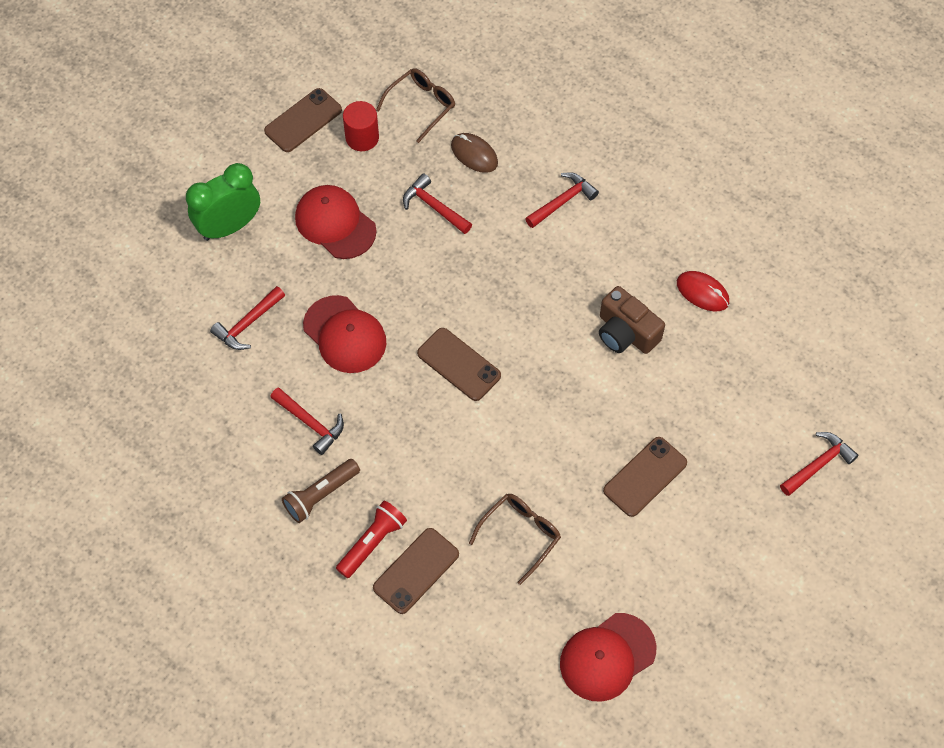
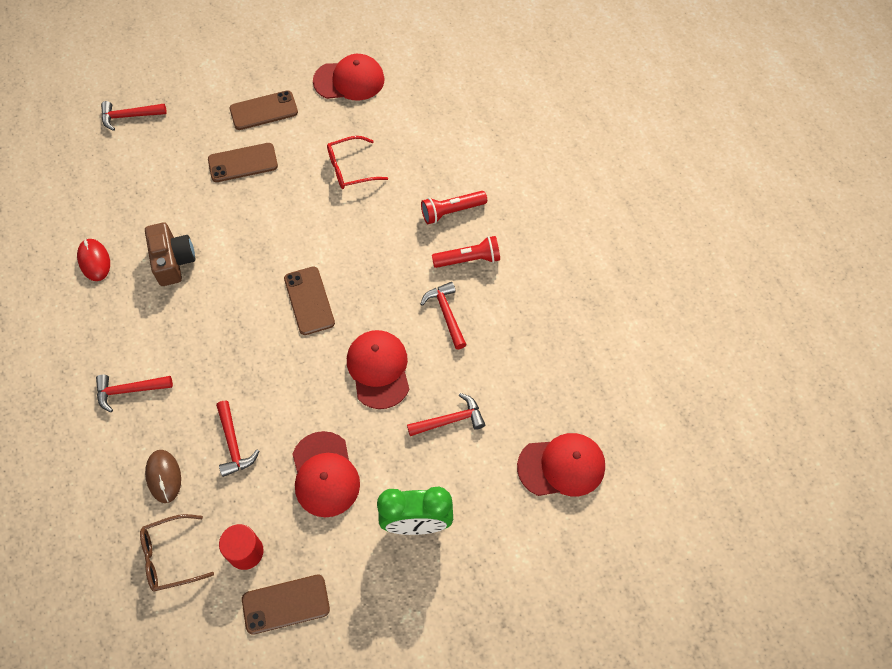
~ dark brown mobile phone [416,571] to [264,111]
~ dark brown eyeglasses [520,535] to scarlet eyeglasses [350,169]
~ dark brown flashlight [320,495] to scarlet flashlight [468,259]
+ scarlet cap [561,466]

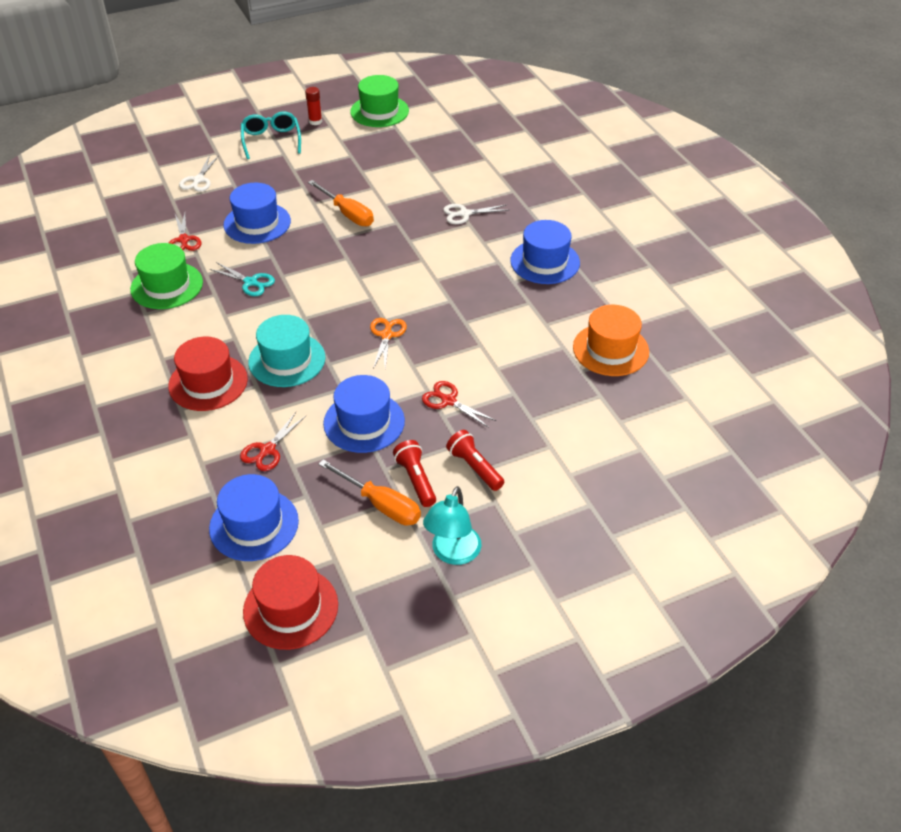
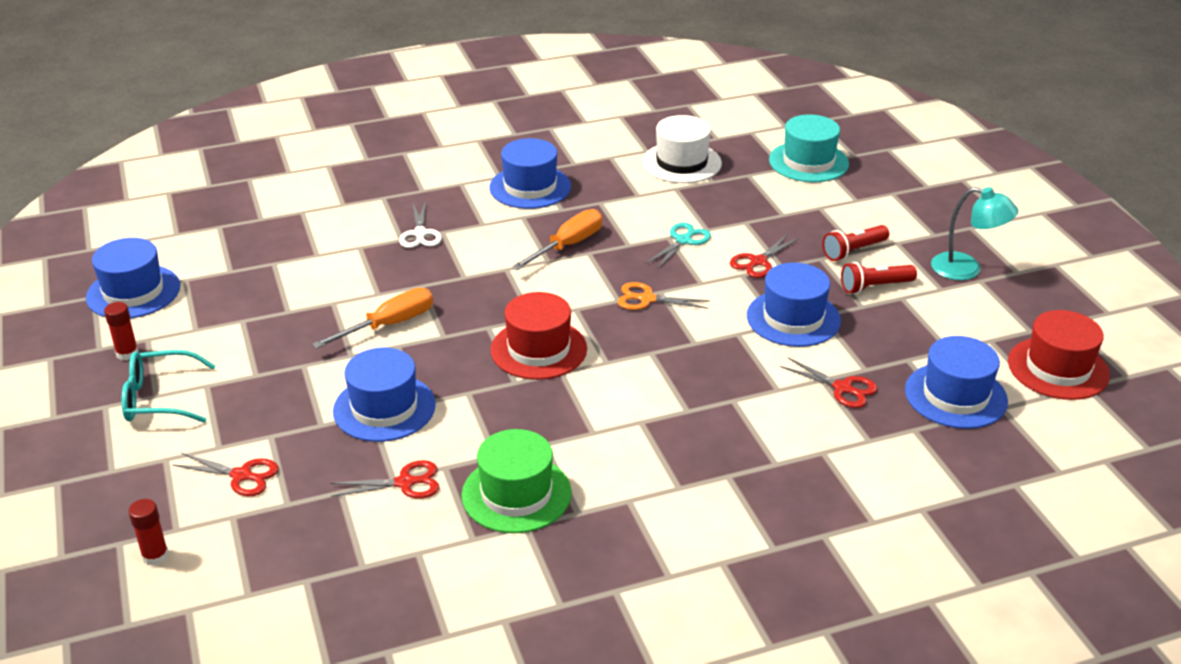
~ emerald tall hat [379,111] to blue tall hat [133,292]
+ scarlet glue [155,556]
~ pure white scissors [198,180] to scarlet scissors [241,475]
~ scarlet tall hat [208,382] to [538,349]
~ orange screwdriver [380,504] to [568,245]
~ orange tall hat [610,349] to pure white tall hat [681,163]
~ teal scissors [250,282] to [683,241]
~ teal tall hat [287,360] to [808,162]

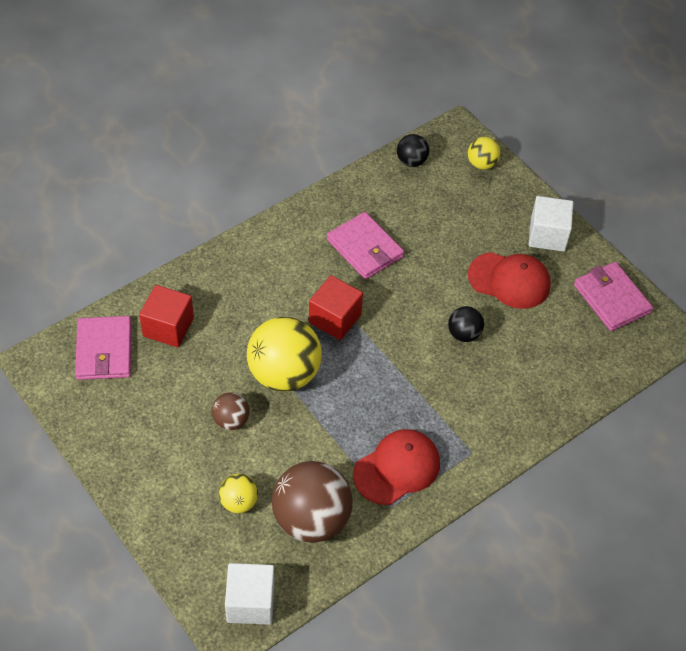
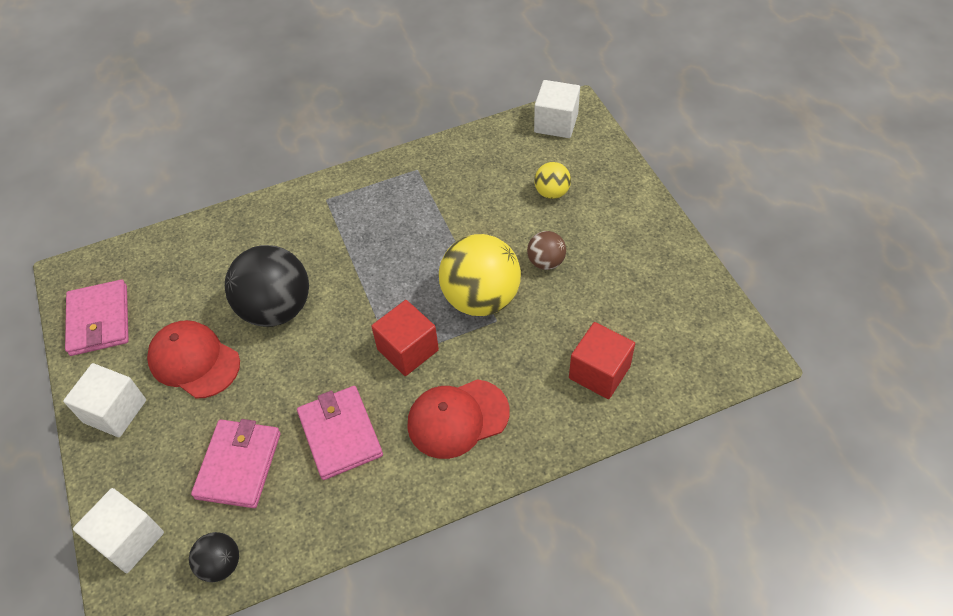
~ yellow sphere [481,164] to pure white solid cube [129,539]
~ rosy billfold [104,350] to [239,465]
~ ebony sphere [464,334] = [276,309] x2.02
~ scarlet cap [397,468] to [457,418]
- dark brown sphere [311,519]

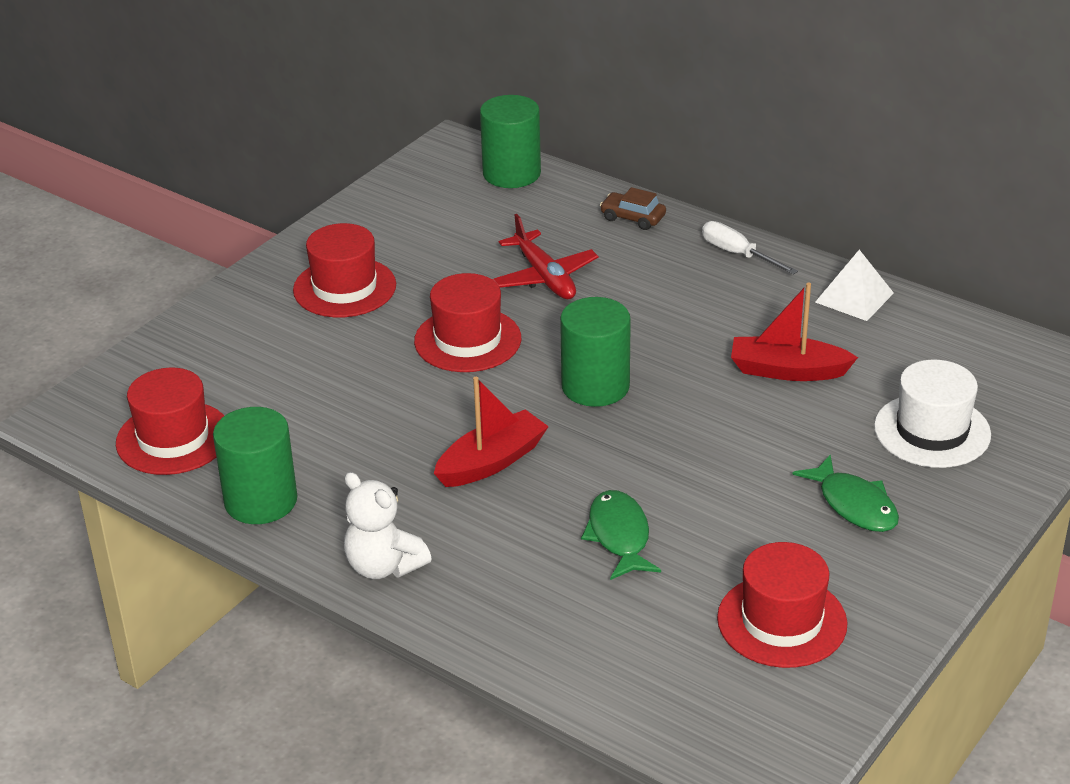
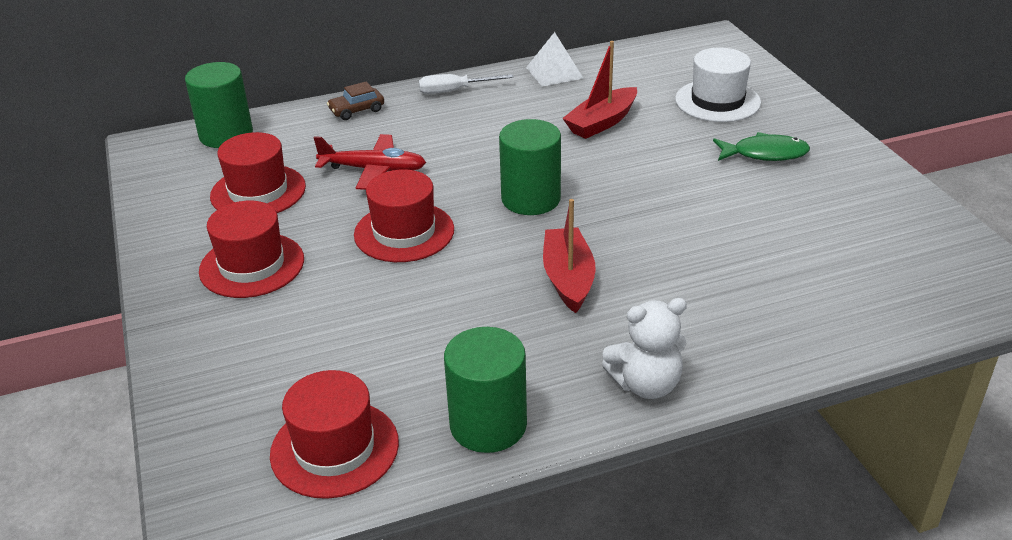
~ scarlet tall hat [782,621] to [258,191]
- emerald fish [619,536]

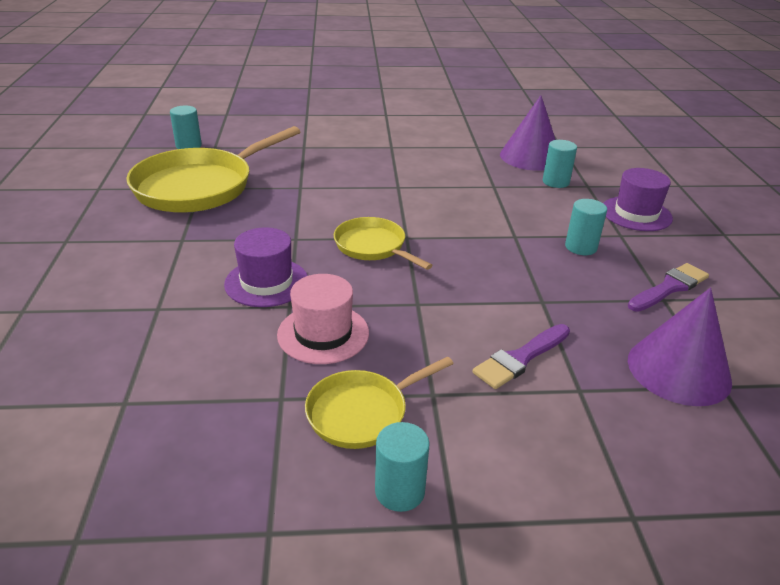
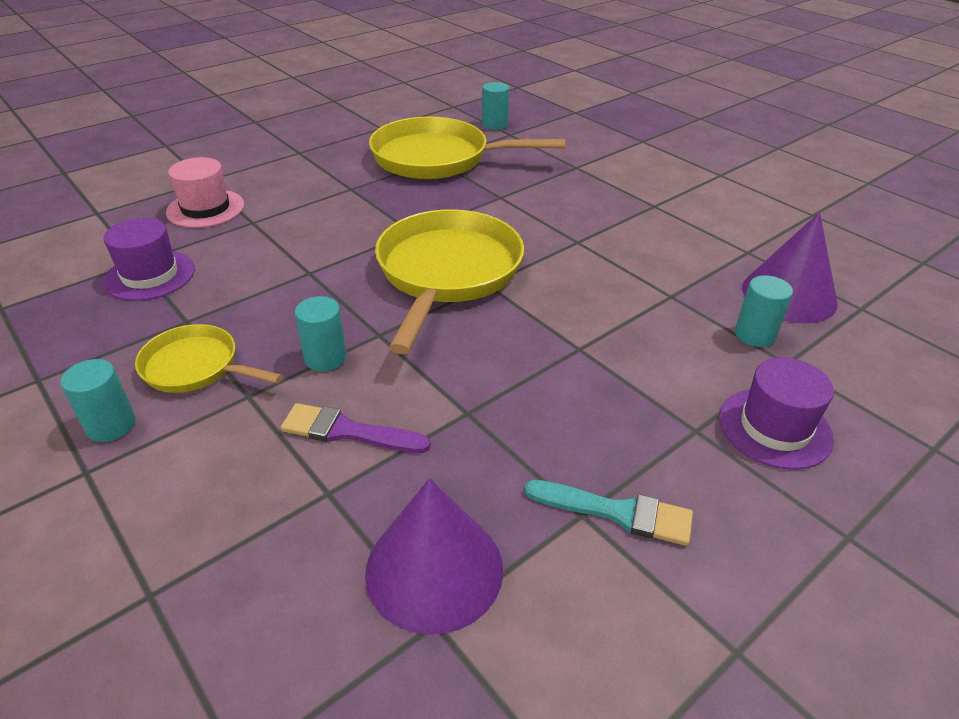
~ royal purple tall hat [266,282] to [150,275]
~ rosy tall hat [323,334] to [205,208]
~ teal solid cylinder [581,247] to [325,358]
~ yellow pan [373,247] = [447,273] x1.85
~ royal purple paint brush [669,287] to teal paint brush [617,512]

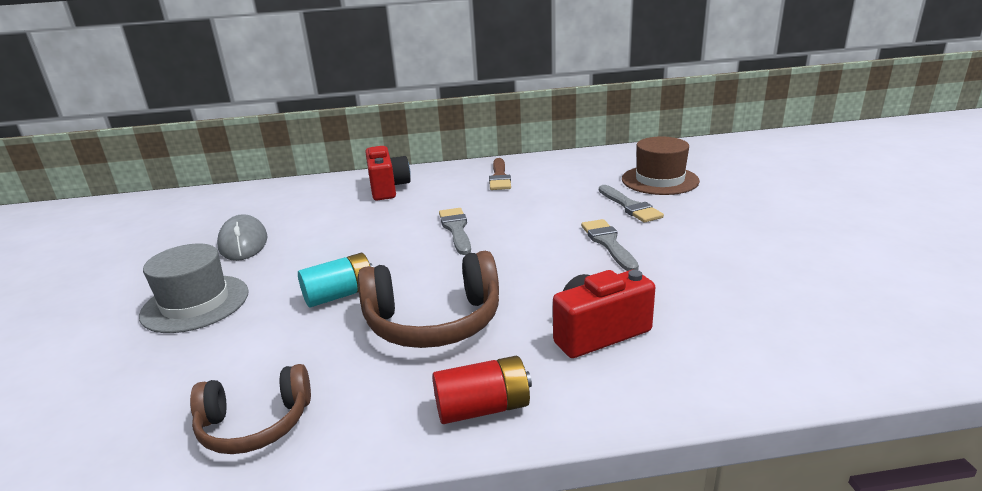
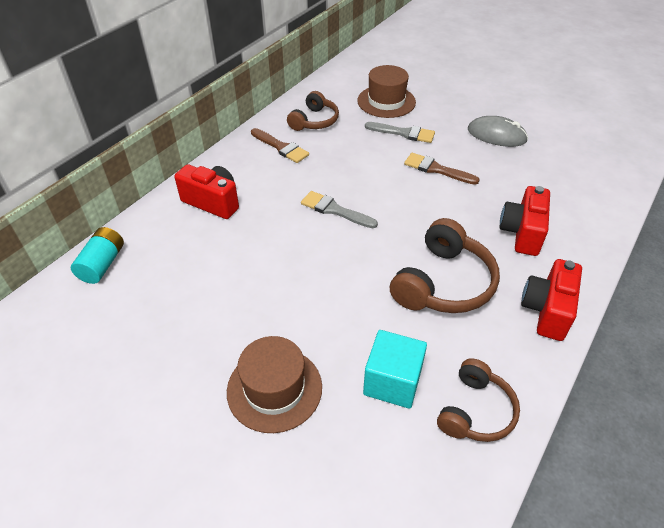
~ teal AA battery [340,295] to [102,264]
~ ash-grey tall hat [195,303] to dark brown tall hat [274,389]
+ dark brown over-ear headphones [314,121]
+ teal solid cube [392,382]
~ ash-grey paint brush [608,243] to dark brown paint brush [436,169]
~ ash-grey mouse [243,242] to [496,135]
~ scarlet AA battery [483,408] to scarlet camera [547,310]

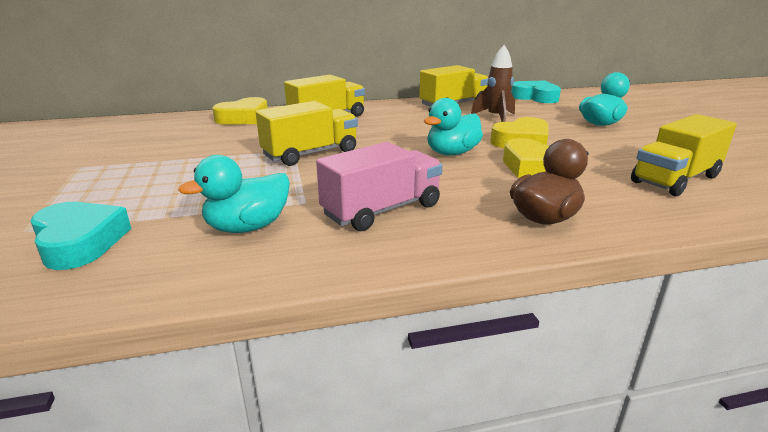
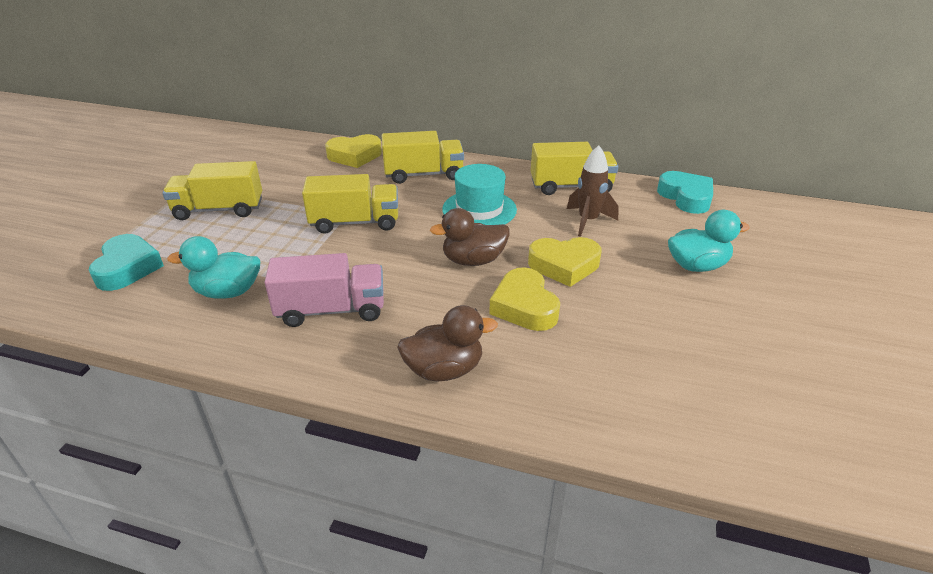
~ yellow lorry [675,179] to [219,210]
~ teal toy duck [452,153] to dark brown toy duck [473,260]
+ teal tall hat [479,209]

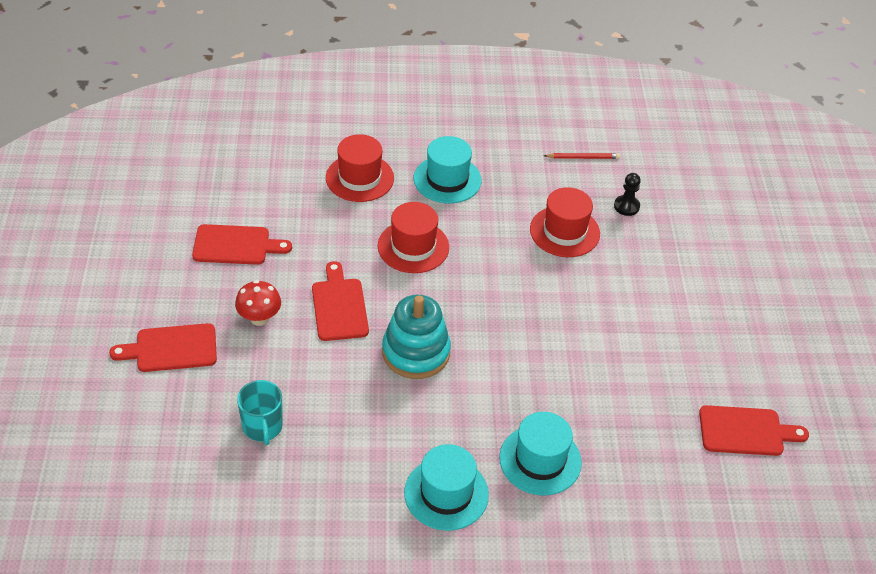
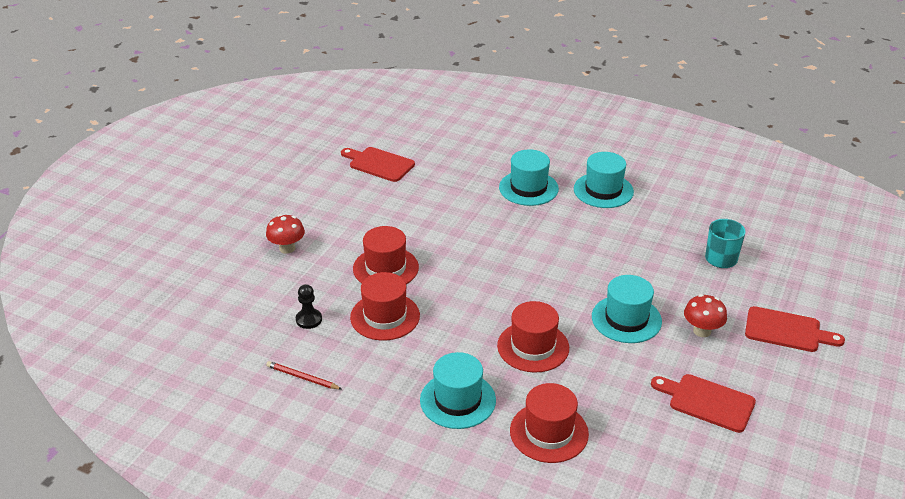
+ scarlet mushroom [287,248]
+ scarlet tall hat [385,268]
~ scarlet chopping board [339,306] to teal tall hat [626,319]
- teal ring stacker [416,352]

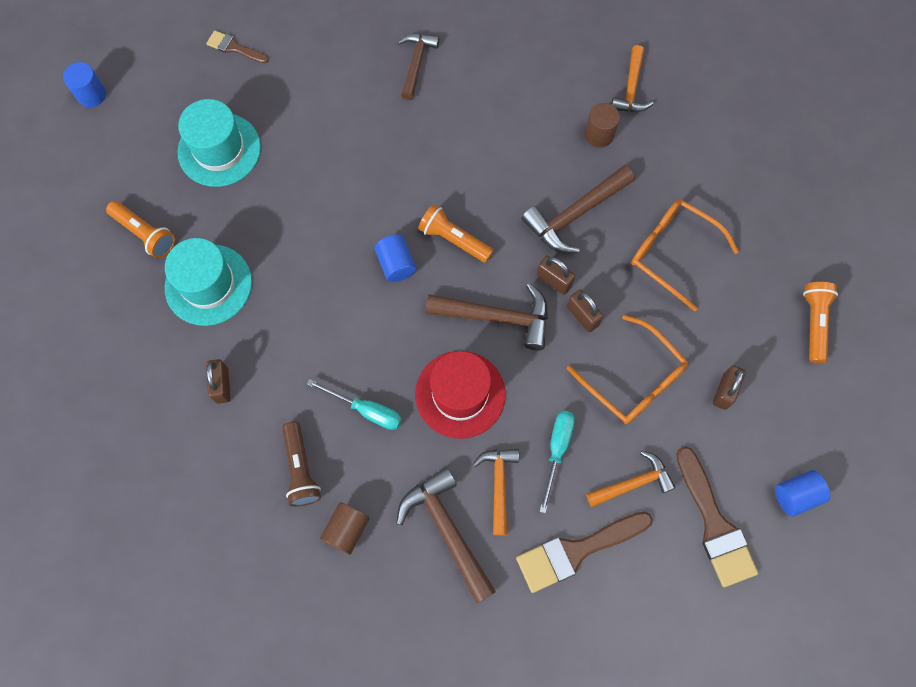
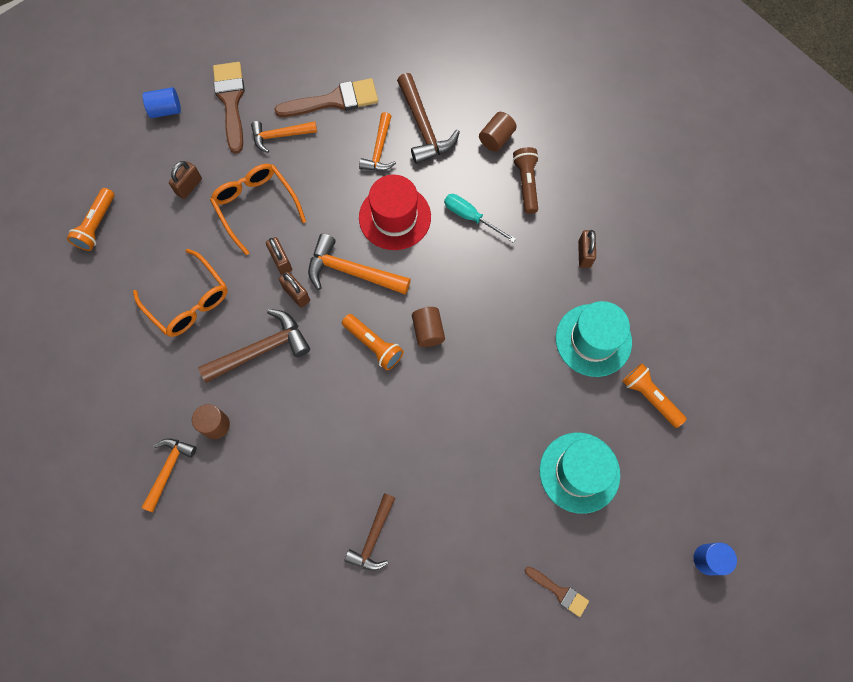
~ dark brown claw hammer [497,317] to orange claw hammer [352,272]
~ blue solid cylinder [396,264] to dark brown solid cylinder [428,331]
- teal screwdriver [557,450]

